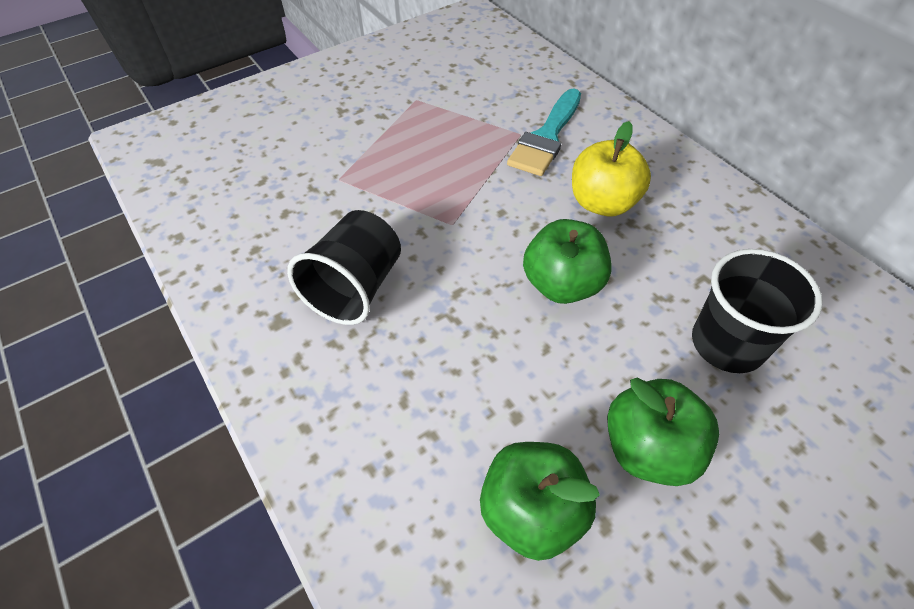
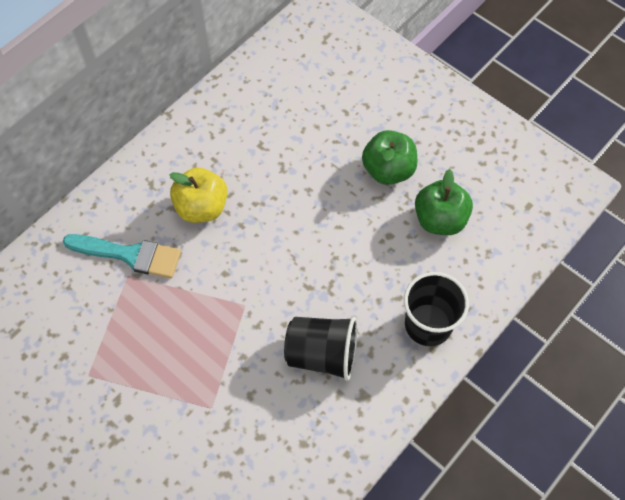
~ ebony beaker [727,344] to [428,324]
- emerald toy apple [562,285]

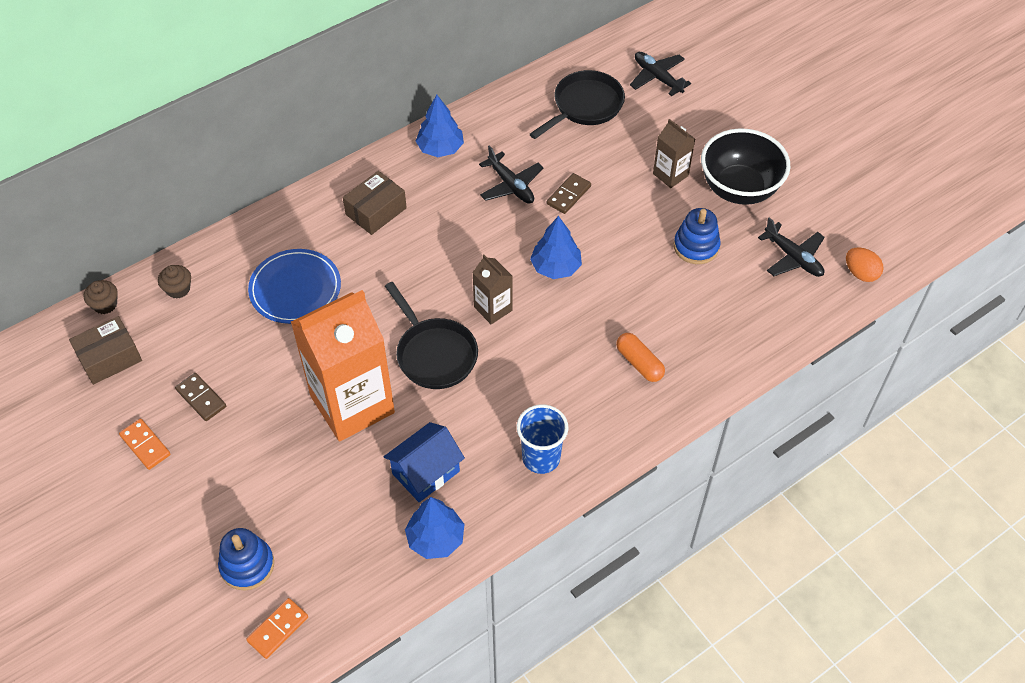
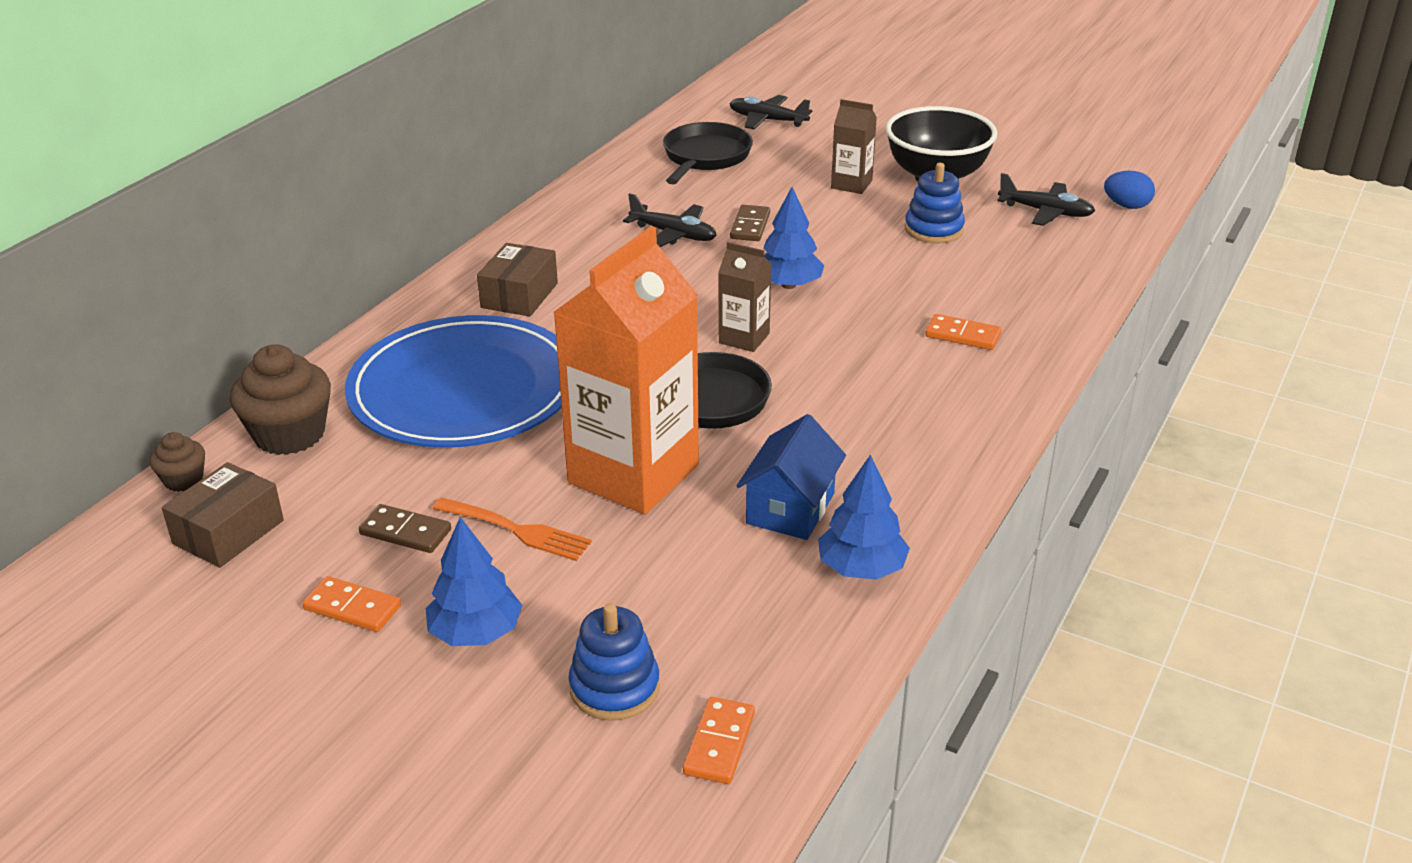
~ dark brown muffin [178,289] = [289,434] x1.90
~ blue plate [295,289] = [464,389] x1.68
~ blue tree [440,148] to [476,633]
+ orange dinner fork [516,530]
~ orange capsule [639,363] to orange domino [962,335]
~ orange toy egg [860,273] to blue toy egg [1126,206]
- blue beaker [541,458]

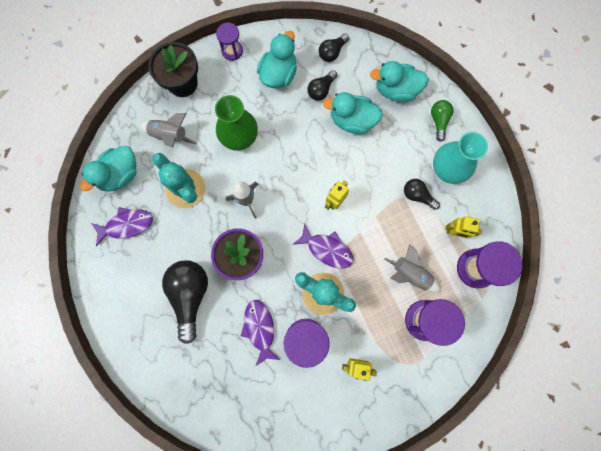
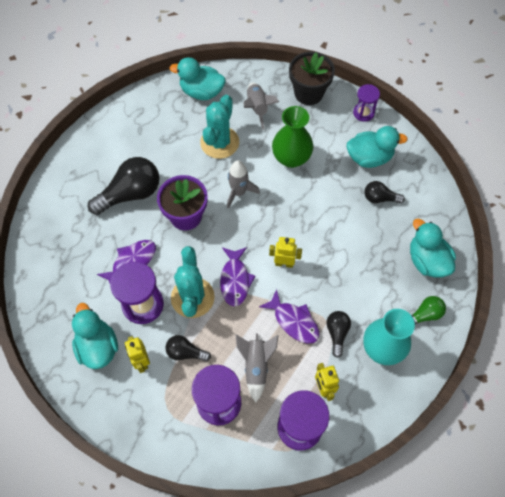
~ teal toy duck [352,120] to [98,347]
~ ebony light bulb [332,52] to [185,352]
~ royal purple fish [127,225] to [294,321]

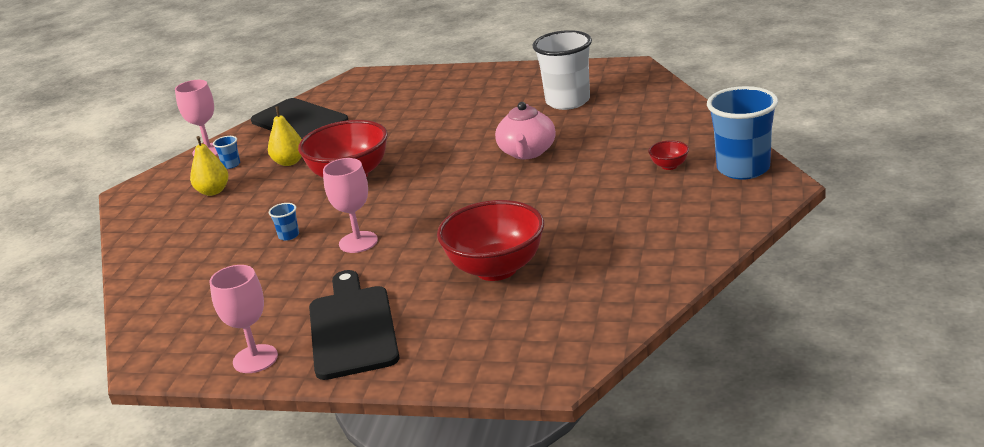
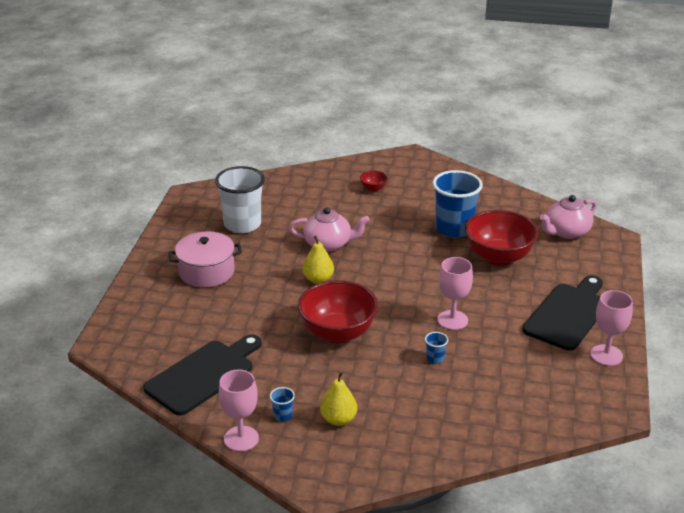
+ rosy cooking pot [206,272]
~ yellow toy pear [289,162] to [318,279]
~ blue beaker [743,169] to [454,229]
~ ebony chopping board [352,328] = [568,314] 135 degrees clockwise
+ rosy tea pot [566,232]

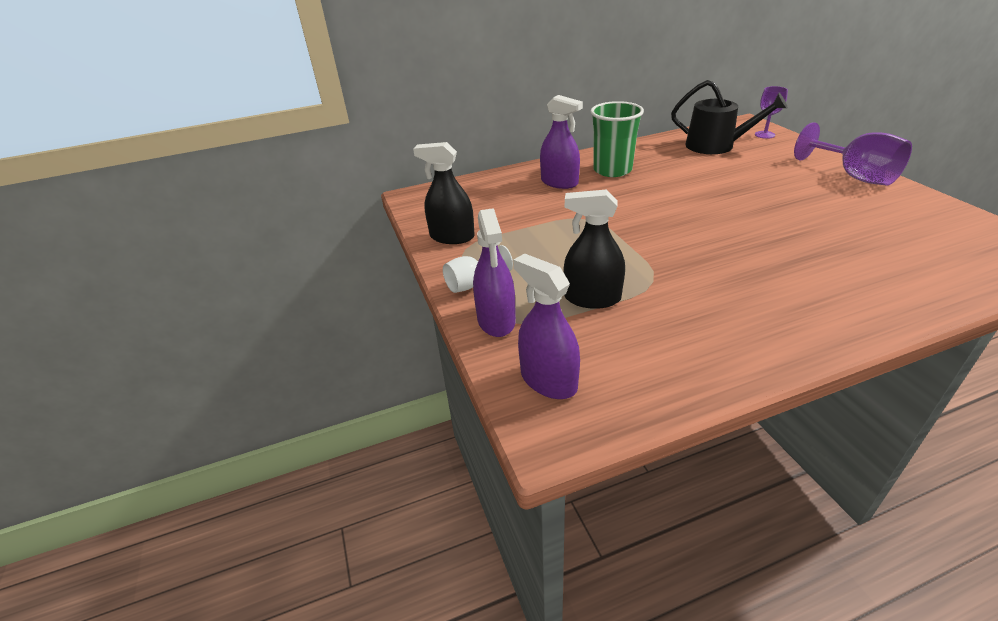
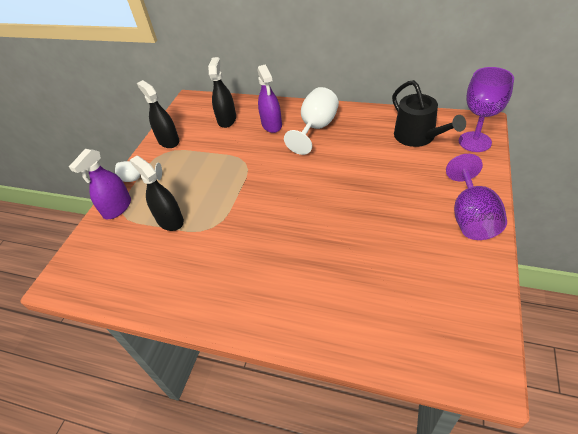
+ ebony spray cleaner [227,119]
~ emerald beaker [612,170] to pure white goblet [316,128]
~ royal purple goblet [764,135] = [474,142] x1.74
- royal purple spray cleaner [548,380]

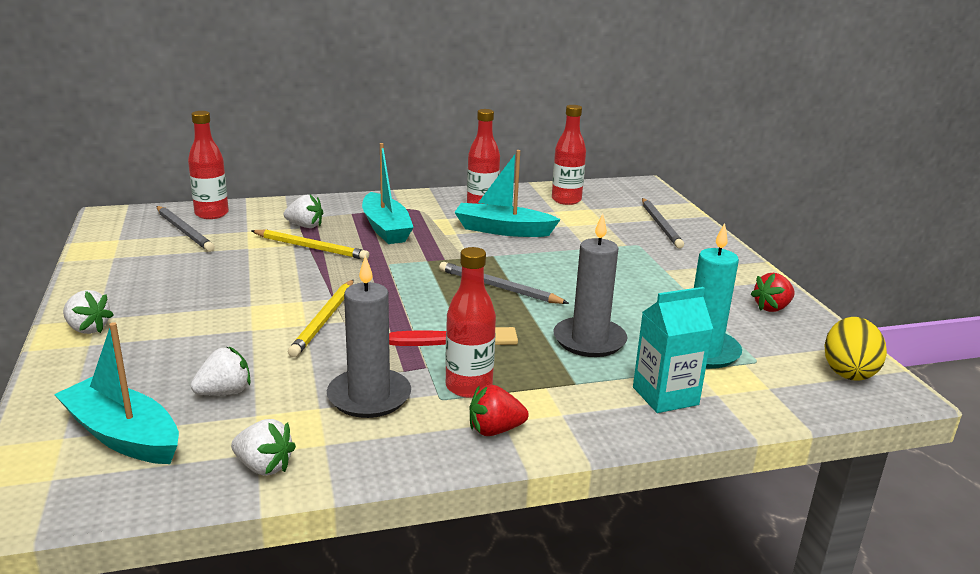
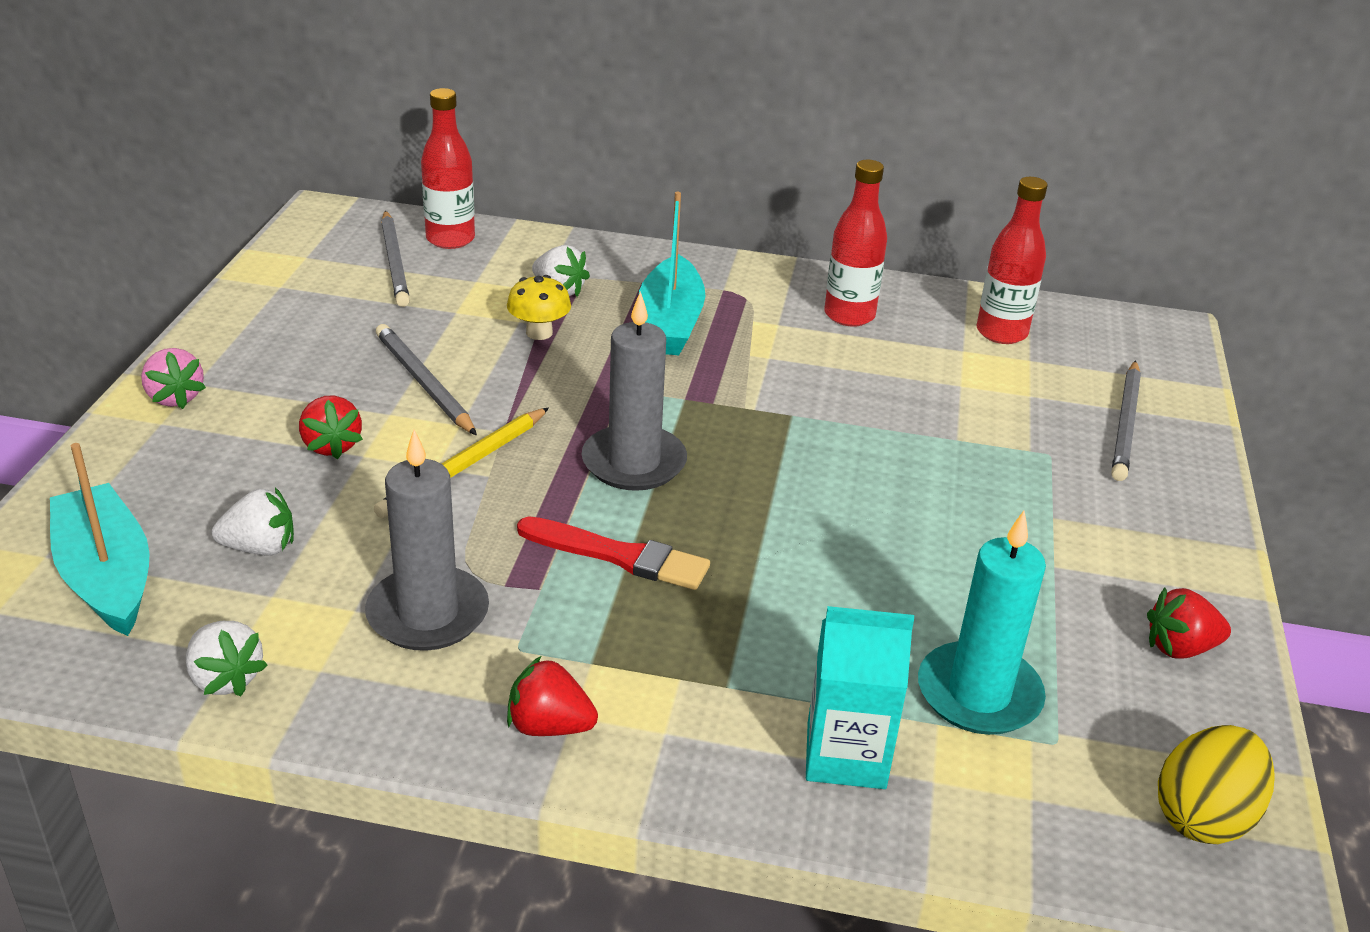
~ pure white toy strawberry [88,329] to rosy toy strawberry [175,397]
+ scarlet toy strawberry [331,445]
~ ash-grey pencil [499,287] to [423,383]
~ yellow pencil [311,247] to yellow mushroom [539,333]
~ ash-grey pillar candle [589,340] to [634,463]
- scarlet bottle [469,387]
- teal sailboat [502,230]

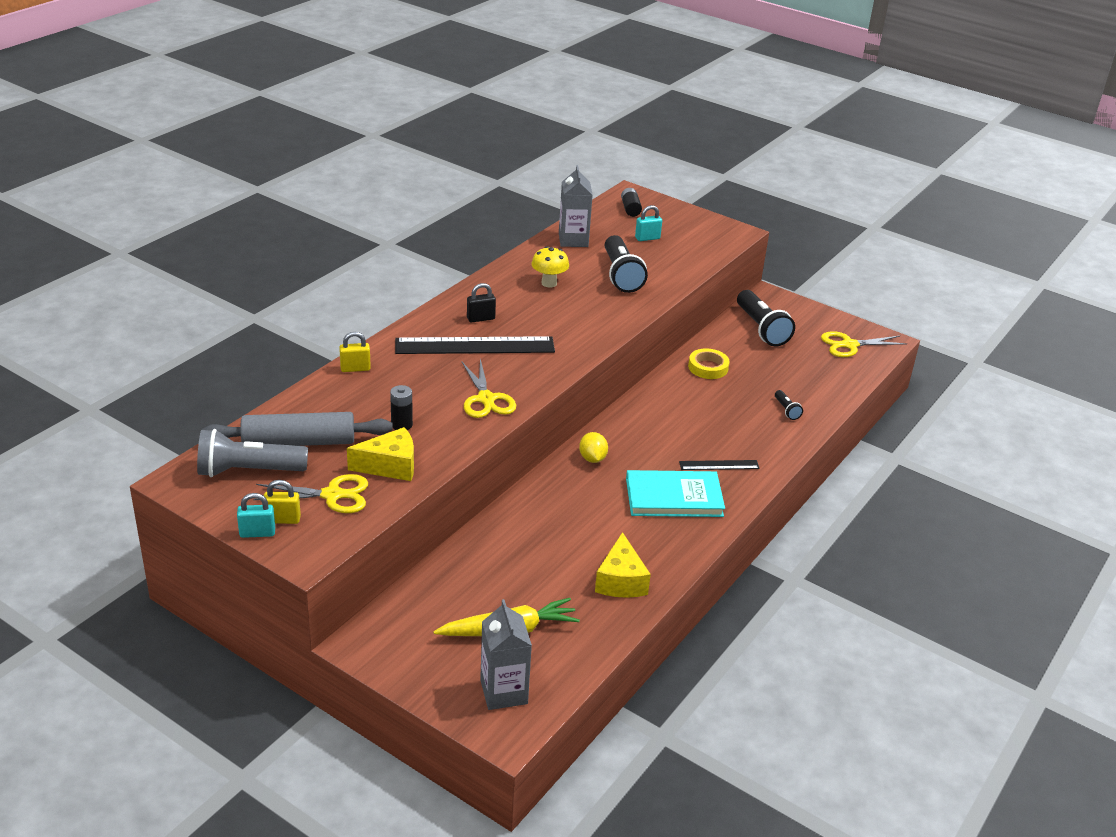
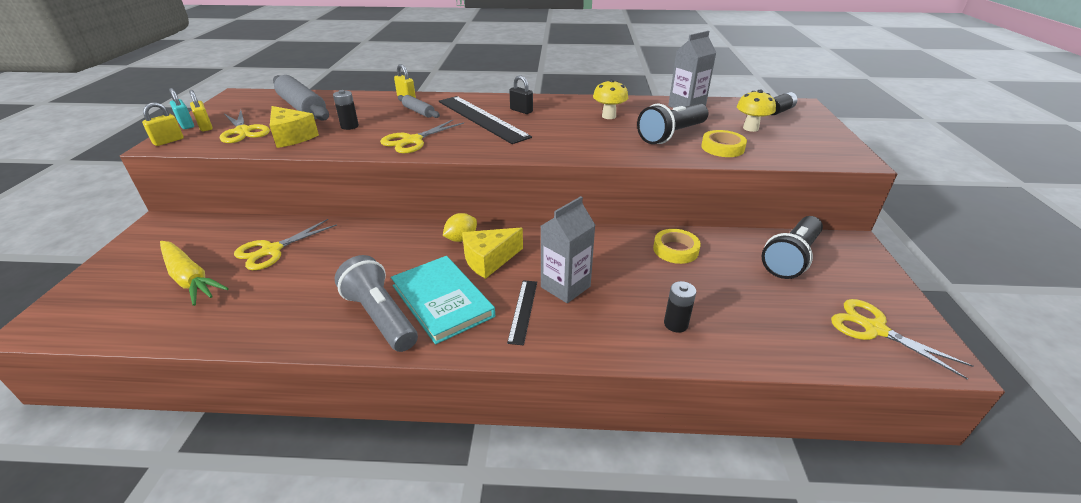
+ yellow lock [168,141]
+ yellow scissors [272,250]
~ ash-grey flashlight [248,471] to [380,317]
+ ash-grey rolling pin [418,112]
~ yellow cheese [620,581] to [489,260]
~ ebony ruler [719,465] = [523,311] 45 degrees clockwise
~ ash-grey milk carton [504,692] to [565,287]
~ ebony flashlight [786,410] to ebony AA battery [675,324]
+ yellow roll of tape [722,148]
~ teal lock [647,238] to yellow mushroom [750,128]

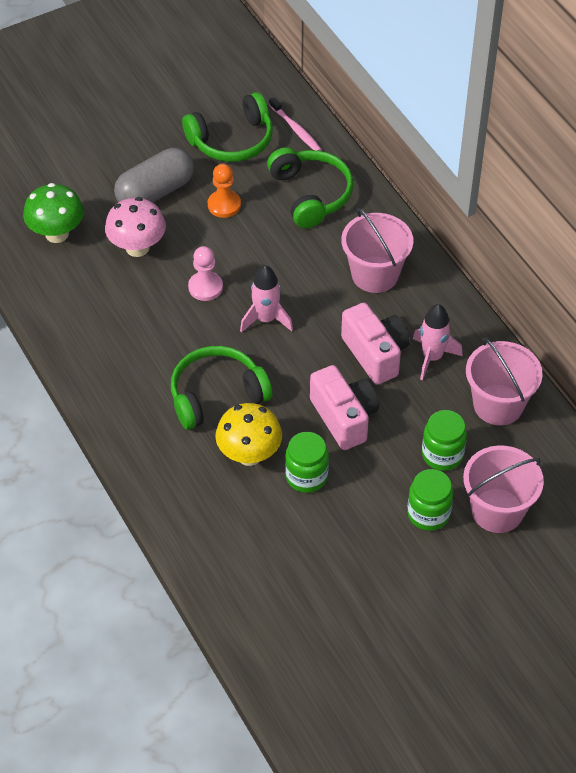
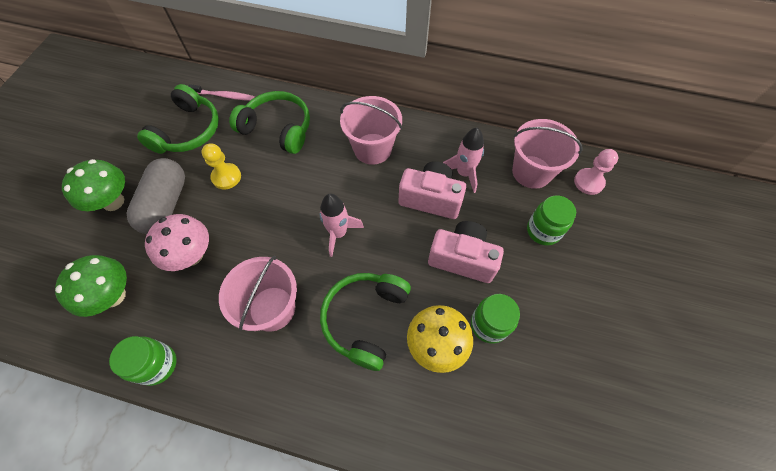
+ emerald mushroom [113,202]
~ emerald jar [428,514] to [157,364]
~ orange pawn [224,205] to yellow pawn [226,177]
~ rosy sand bucket [497,510] to [272,308]
~ rosy pawn [205,287] to [588,182]

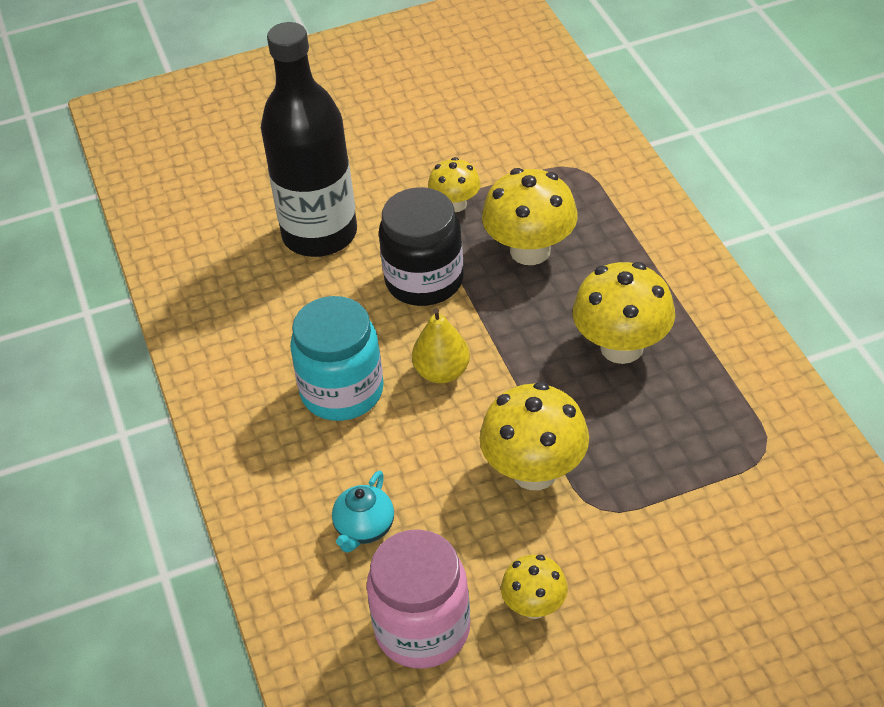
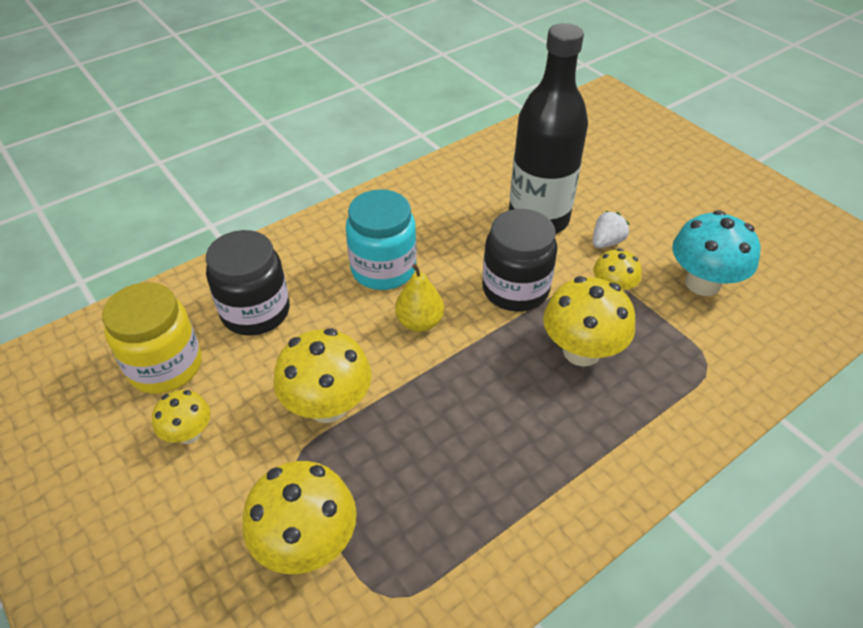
~ rosy jar [422,629] to yellow jar [165,366]
~ teal tea pot [364,528] to ebony jar [255,312]
~ yellow mushroom [621,347] to [307,543]
+ pure white toy strawberry [606,242]
+ teal mushroom [702,283]

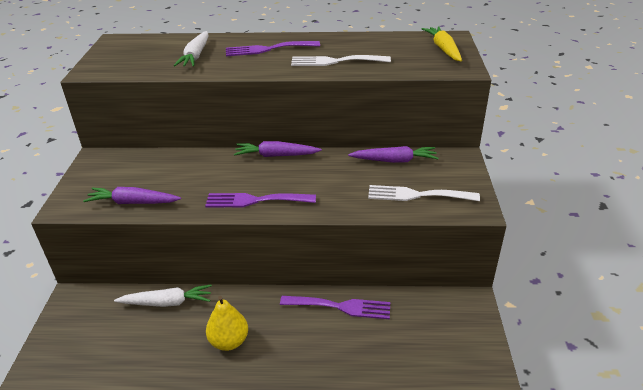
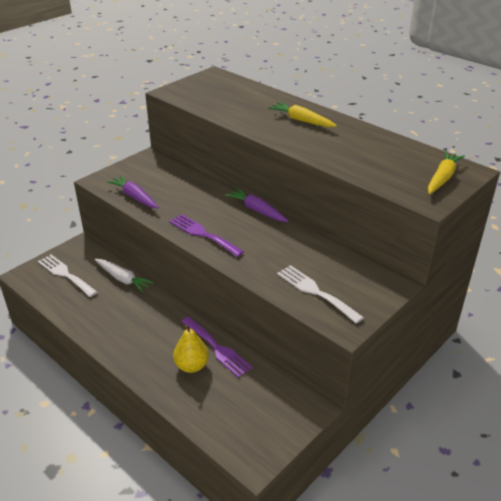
~ pure white dinner fork [335,61] to [65,274]
~ yellow toy pear [229,341] to [191,366]
~ royal purple dinner fork [267,49] to yellow toy carrot [301,120]
- pure white toy carrot [196,56]
- royal purple toy carrot [394,160]

